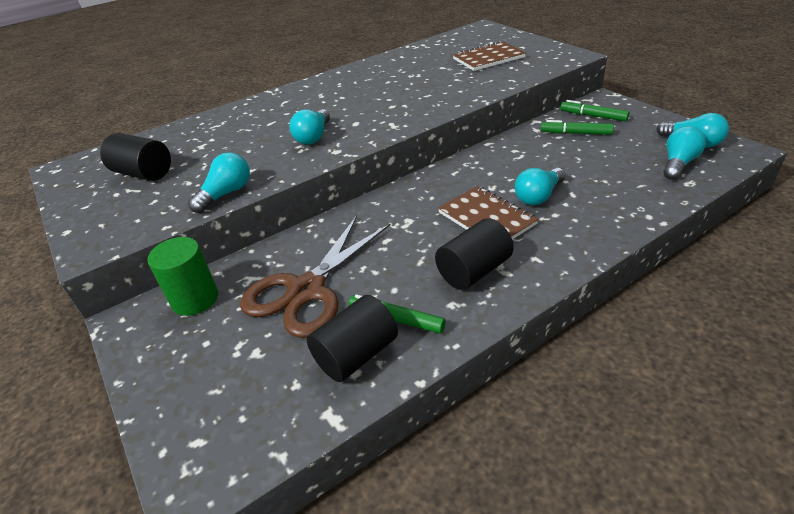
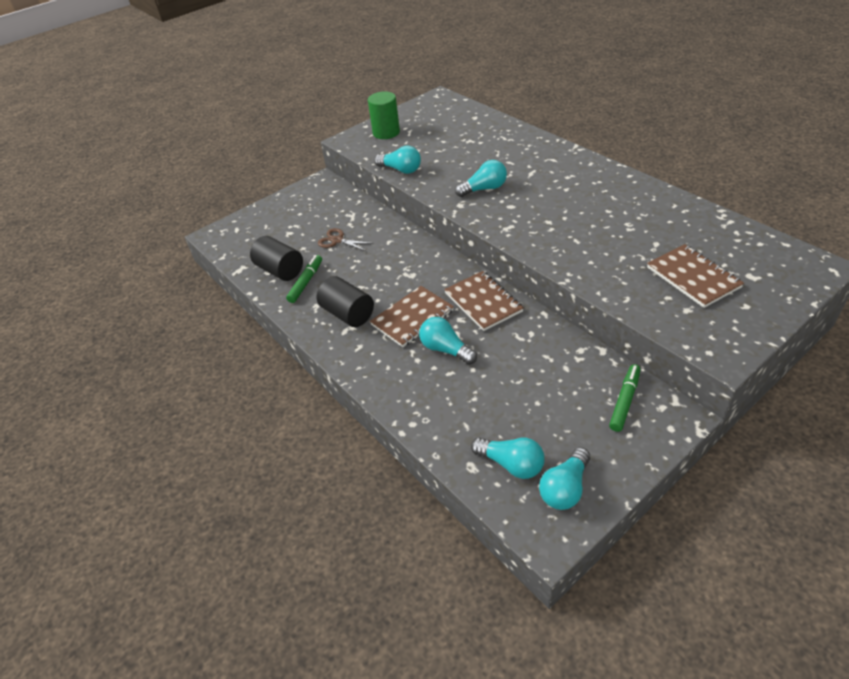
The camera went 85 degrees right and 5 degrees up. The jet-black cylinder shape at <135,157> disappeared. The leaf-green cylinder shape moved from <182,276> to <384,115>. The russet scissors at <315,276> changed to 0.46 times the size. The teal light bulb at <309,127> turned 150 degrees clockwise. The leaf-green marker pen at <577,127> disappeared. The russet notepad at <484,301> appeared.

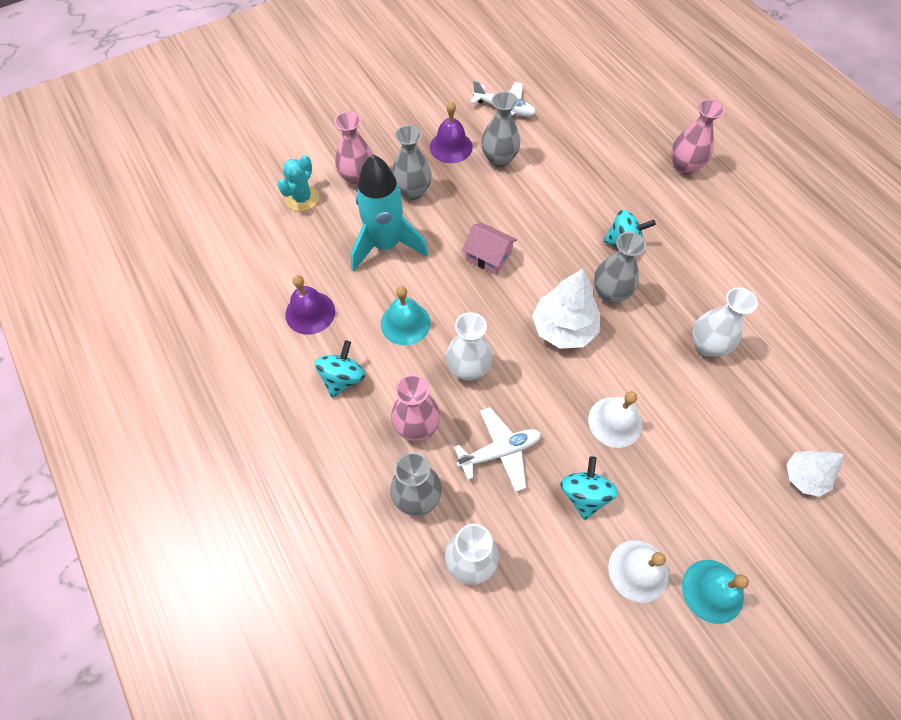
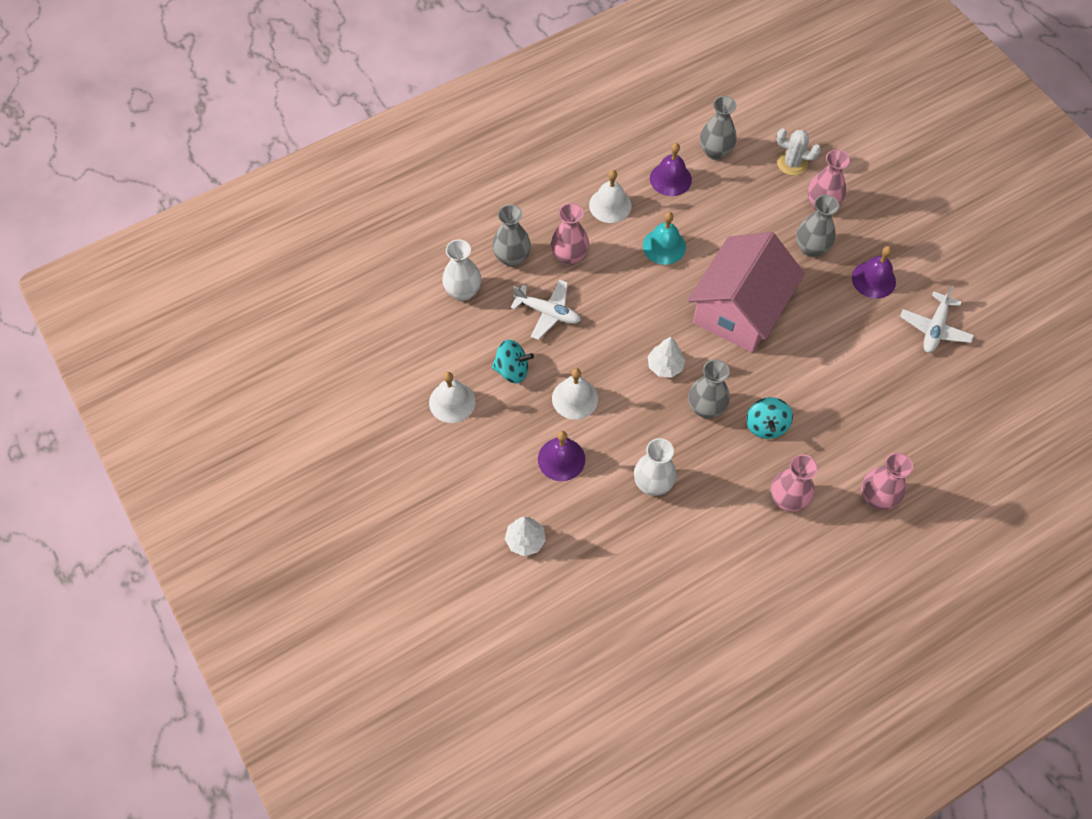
The camera went 90 degrees right and 0 degrees up. The teal prickly plant at <298,183> became the snow-white prickly plant at <798,152>. The teal whirligig at <339,369> was replaced by the snow-white hand bell at <610,196>. The teal spaceship at <389,213> disappeared. The snow-white flower vase at <469,346> disappeared. The snow-white plane at <497,449> turned 45 degrees counterclockwise. The rose-pink toy house at <489,249> changed to 2.30 times the size. The ash-grey flower vase moved from <500,129> to <718,128>. The snow-white toy tree at <566,309> changed to 0.62 times the size. The teal hand bell at <715,592> disappeared. The purple hand bell at <561,456> appeared. The rose-pink flower vase at <794,483> appeared.

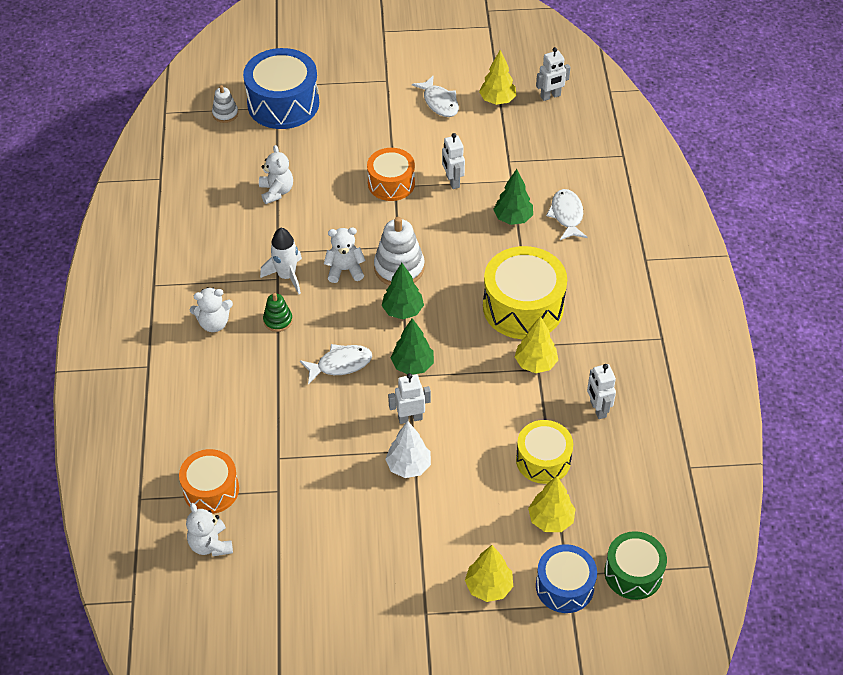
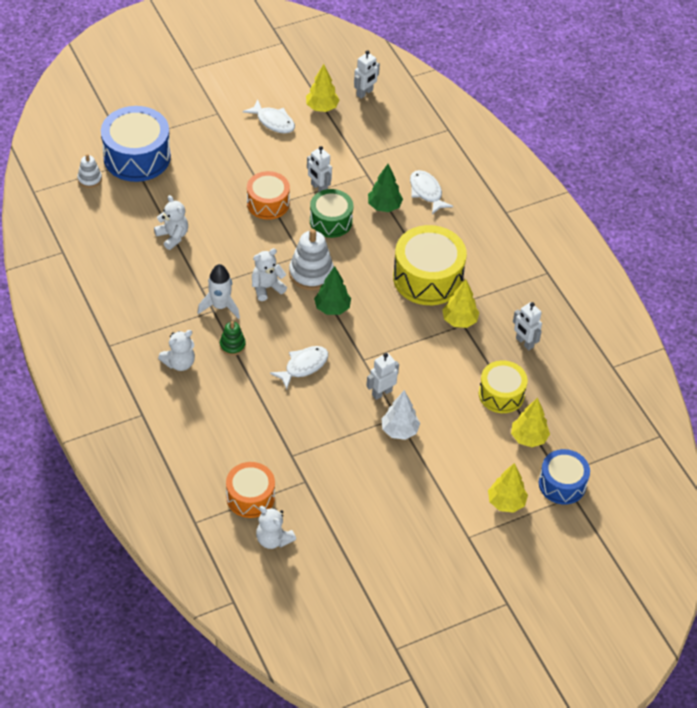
The camera went 25 degrees left and 0 degrees up. The leaf-green toy tree at <412,346> disappeared. The leaf-green drum moved from <635,565> to <331,213>.

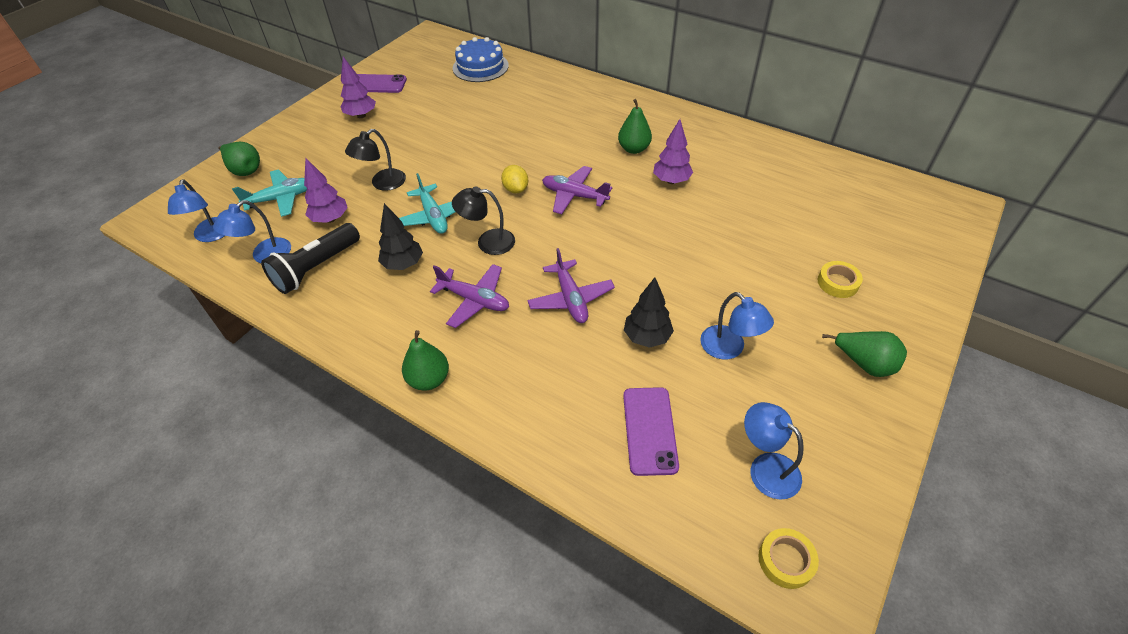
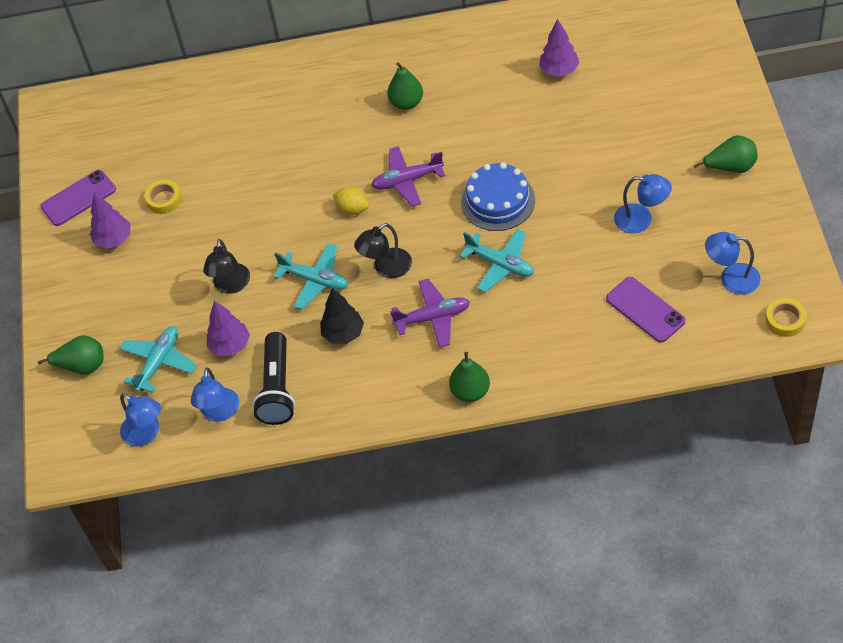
The camera went 35 degrees left and 5 degrees up. The blue cake moved from <481,59> to <498,196>. The purple plane at <571,285> became the teal plane at <497,260>. The jet-black toy tree at <649,312> disappeared. The purple toy tree moved from <673,151> to <559,48>. The yellow sticky tape moved from <840,279> to <163,197>.

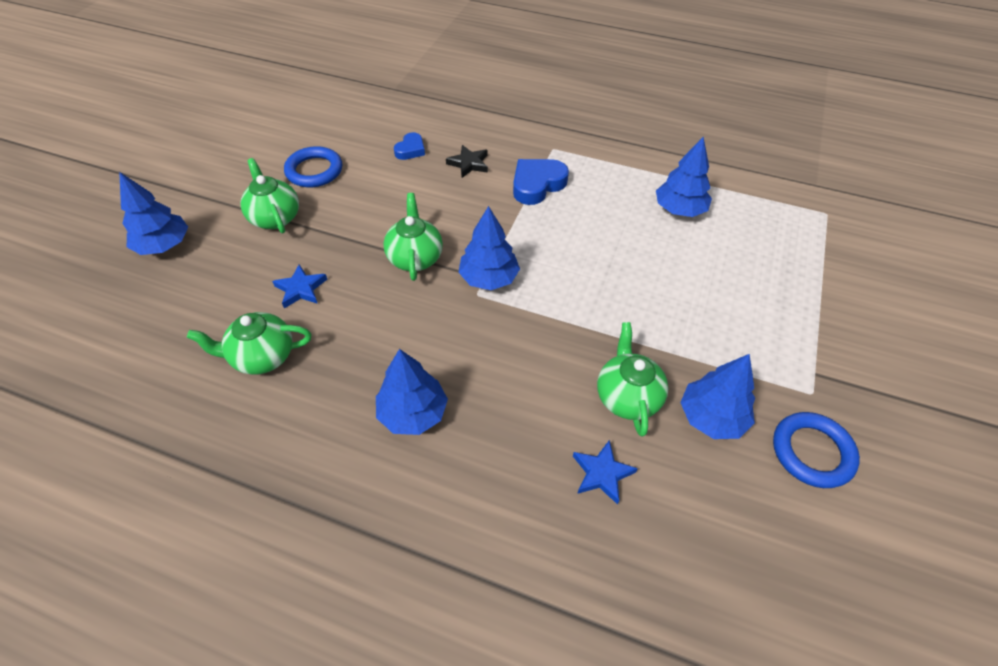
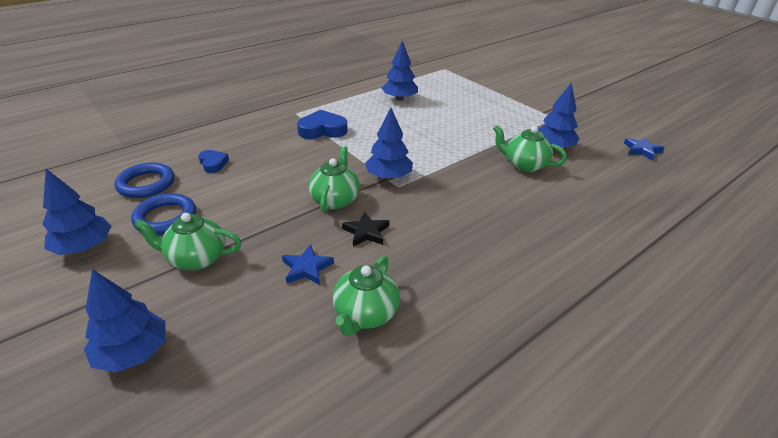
The camera went 60 degrees left and 15 degrees down. The blue toy tree moved from <412,392> to <77,212>. The leaf-green china teapot at <413,237> turned 75 degrees clockwise. The jet-black five-pointed star moved from <467,161> to <365,228>. The blue heart at <541,182> turned 90 degrees clockwise. The blue five-pointed star moved from <605,472> to <644,148>. The blue ring moved from <816,450> to <144,180>.

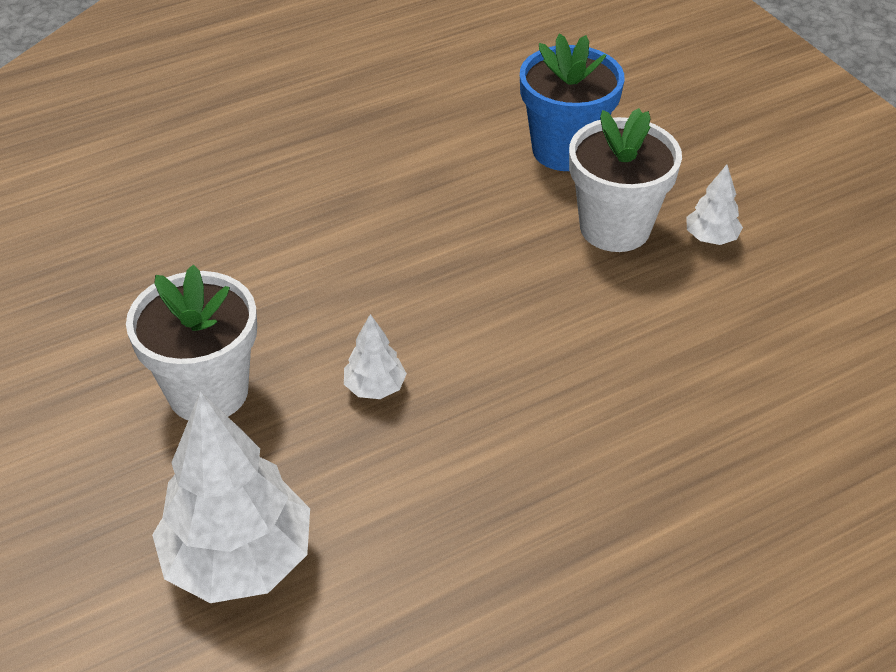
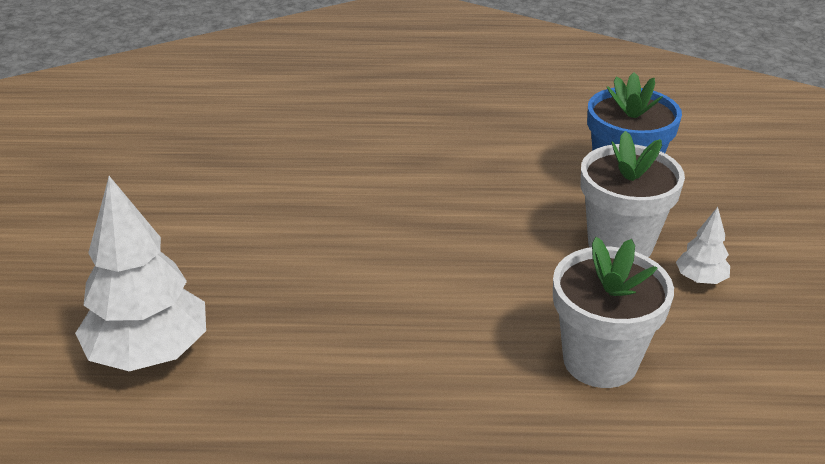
The camera went 30 degrees right and 10 degrees down. The snow-white plant pot moved from <191,342> to <613,312>. The snow-white toy tree at <375,356> disappeared.

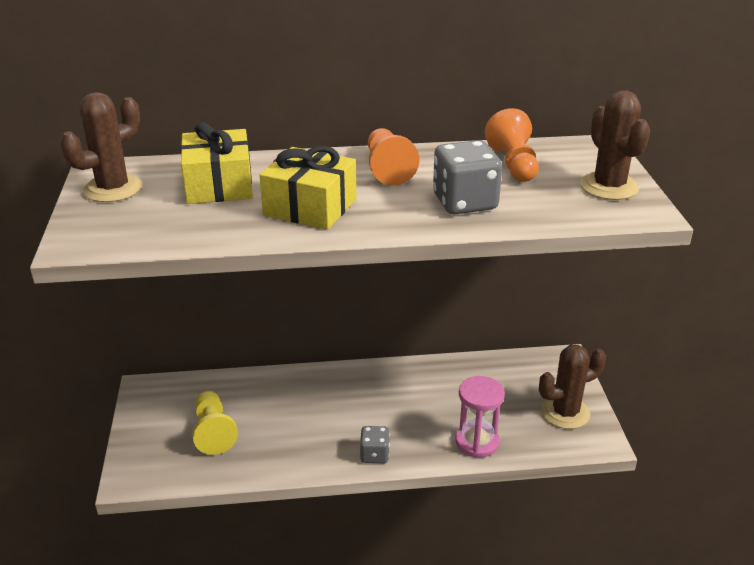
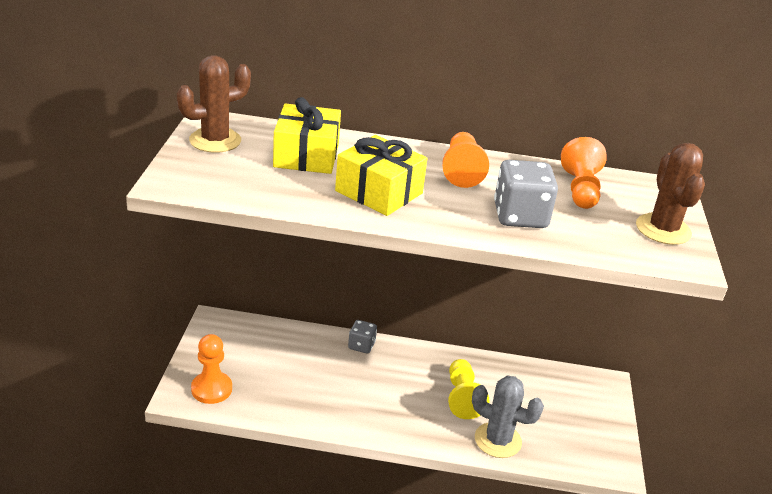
The camera went 10 degrees right and 0 degrees up. The yellow pawn moved from <215,423> to <469,389>. The ash-grey dice moved from <375,445> to <362,337>. The rose-pink sandglass at <480,417> was replaced by the ash-grey prickly plant at <508,417>. The russet prickly plant at <572,387> disappeared. The bright orange pawn at <211,369> appeared.

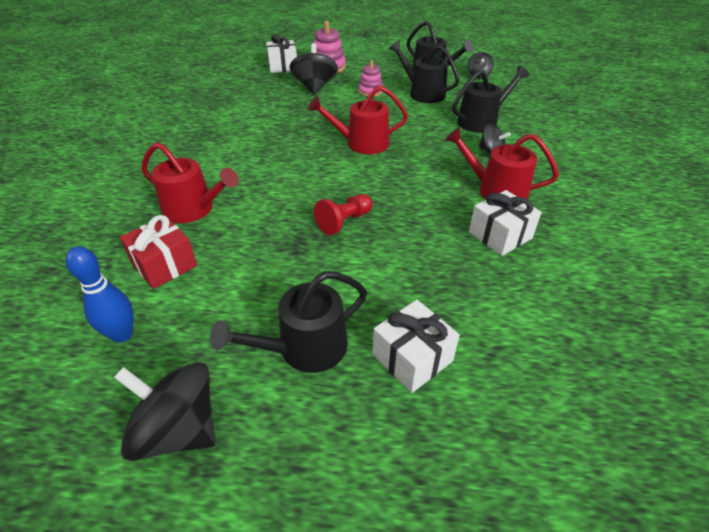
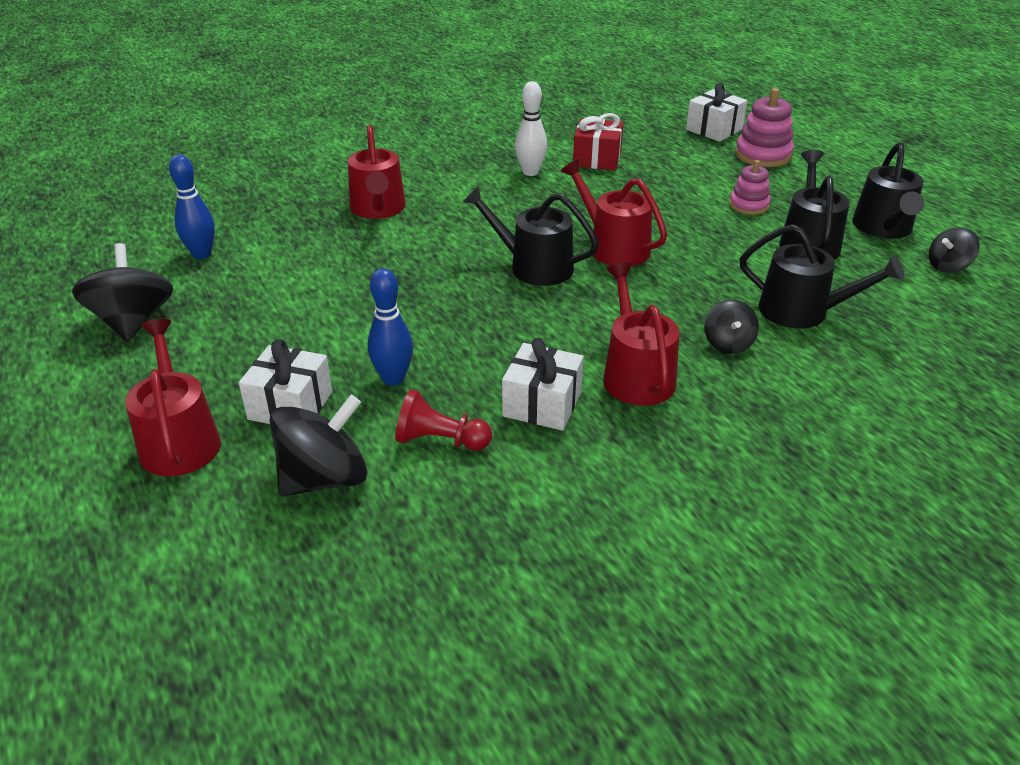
The camera went 55 degrees right and 5 degrees down. The crimson gift moved from <158,252> to <598,141>. The jet-black sprinkling can moved from <288,322> to <531,236>. The jet-black whirligig moved from <314,69> to <318,445>. The crimson pawn moved from <343,215> to <443,420>. The crimson sprinkling can at <173,397> appeared. The blue bowling pin at <390,327> appeared. The snow-white bowling pin at <531,128> appeared.

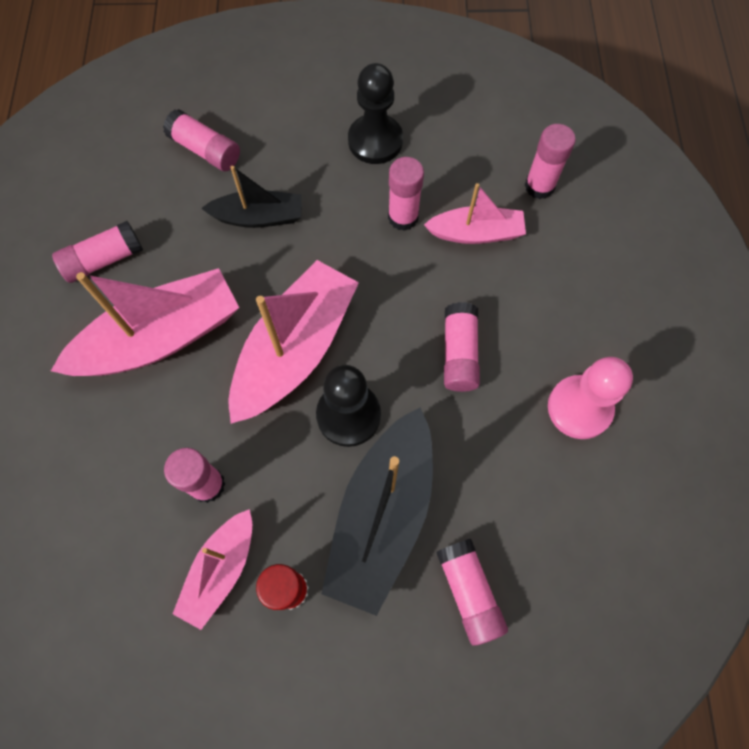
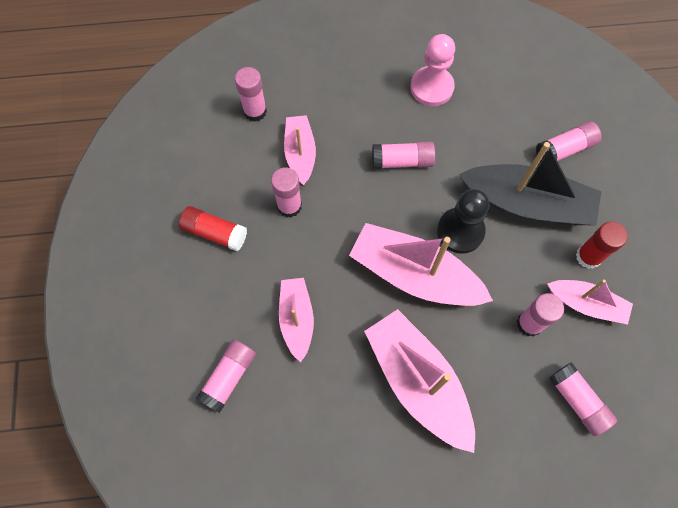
The camera went 95 degrees left and 0 degrees up. The rose-pink stick of glue moved from <97,252> to <583,399>. The jet-black boat at <251,197> became the rose-pink boat at <296,320>. The jet-black pawn at <375,113> was replaced by the crimson stick of glue at <213,228>.

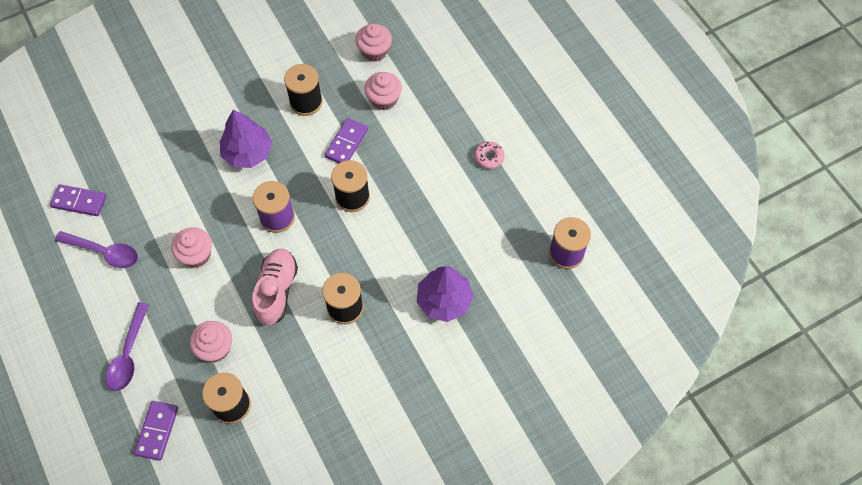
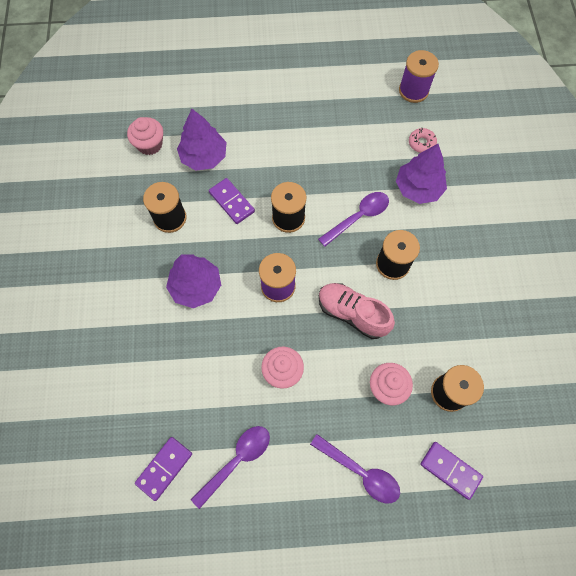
The camera went 65 degrees left and 5 degrees up. The rose-pink cupcake at <383,91> was replaced by the purple toy tree at <201,140>. The rose-pink glazed donut moved from <489,155> to <423,140>. The purple tablespoon at <353,219> appeared.

